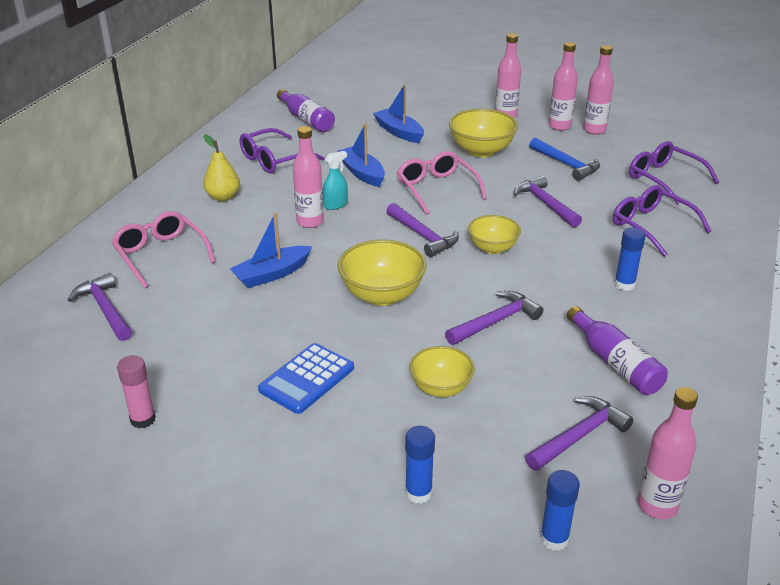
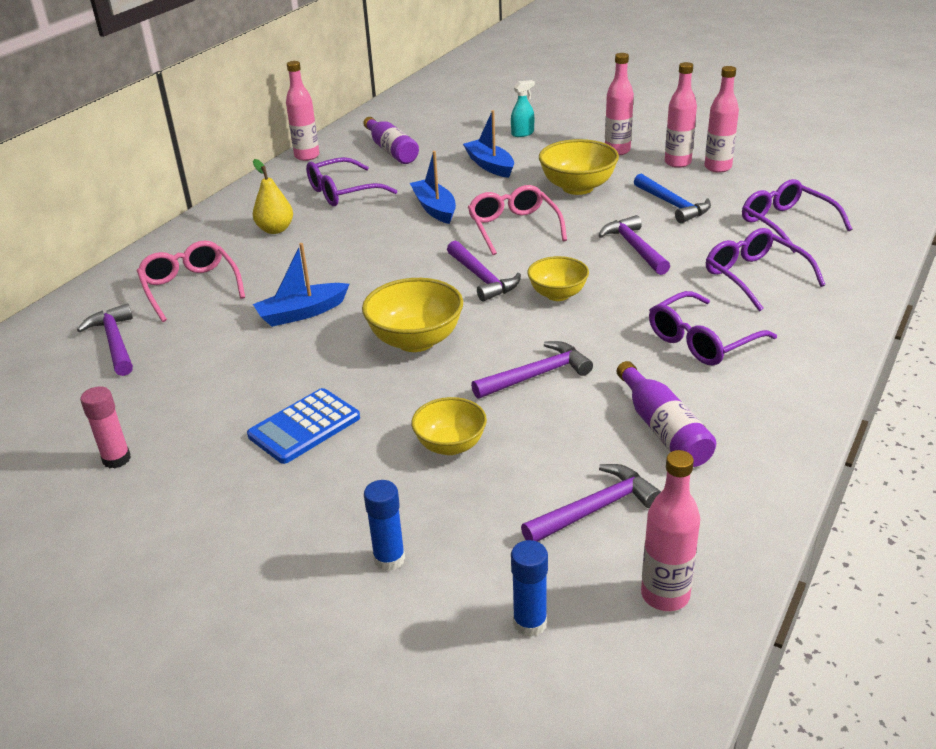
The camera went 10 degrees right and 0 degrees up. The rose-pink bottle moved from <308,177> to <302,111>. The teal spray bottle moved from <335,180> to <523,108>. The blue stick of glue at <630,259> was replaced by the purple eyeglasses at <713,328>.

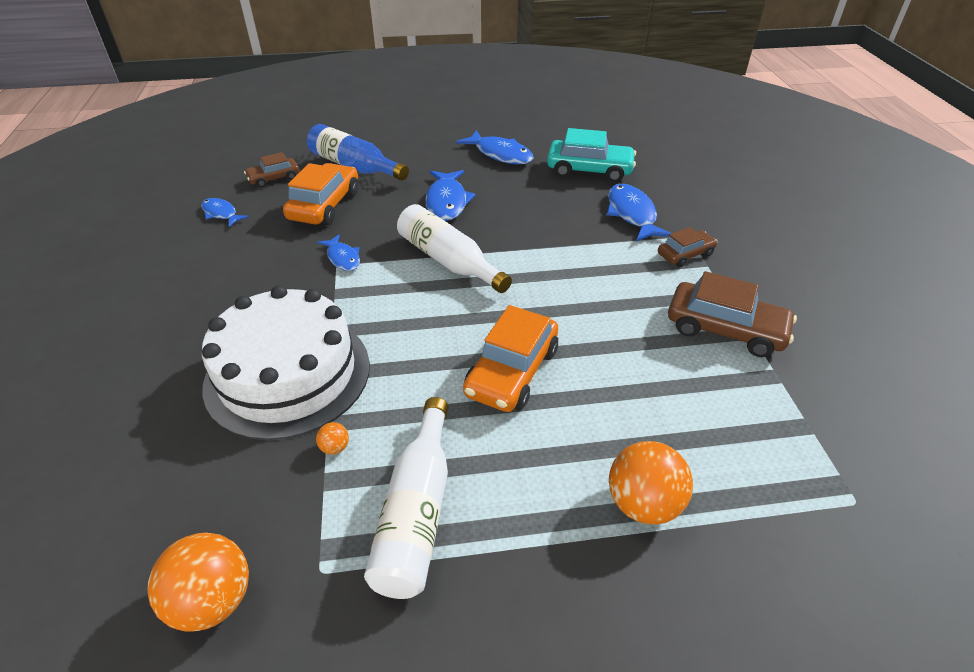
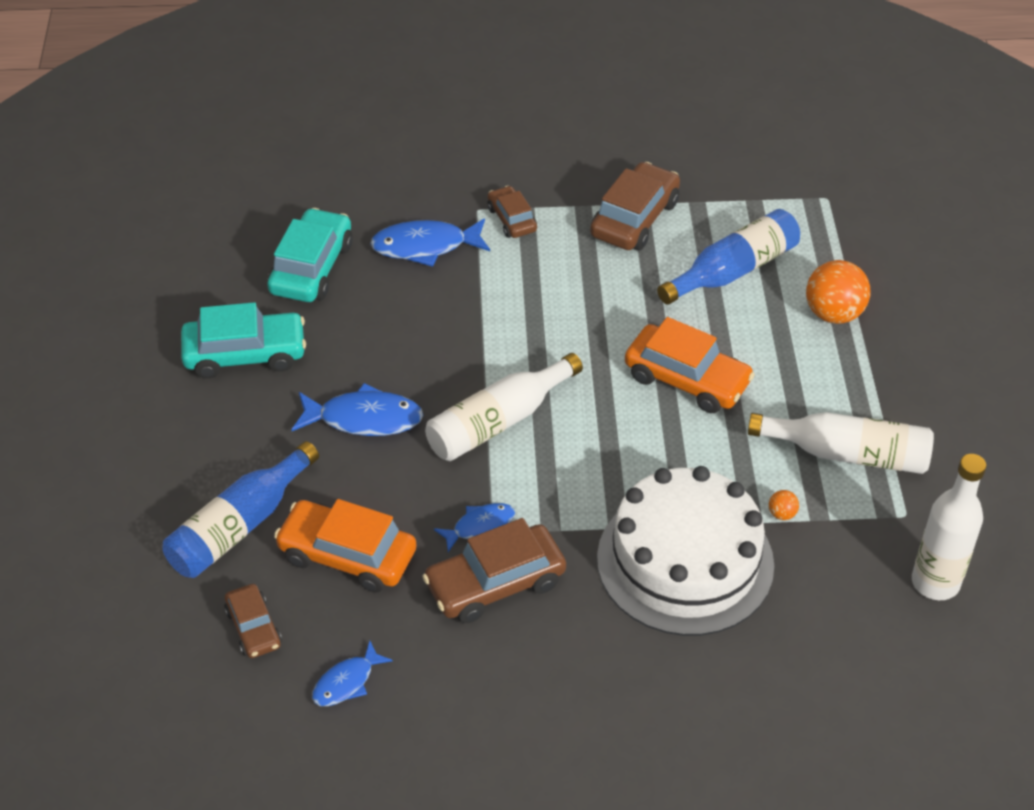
The camera went 85 degrees left and 5 degrees up. The bright orange sphere at <198,582> was replaced by the snow-white bottle at <949,527>. The blue fish at <495,147> was replaced by the teal car at <243,340>. The russet car at <494,570> appeared. The blue bottle at <728,257> appeared.

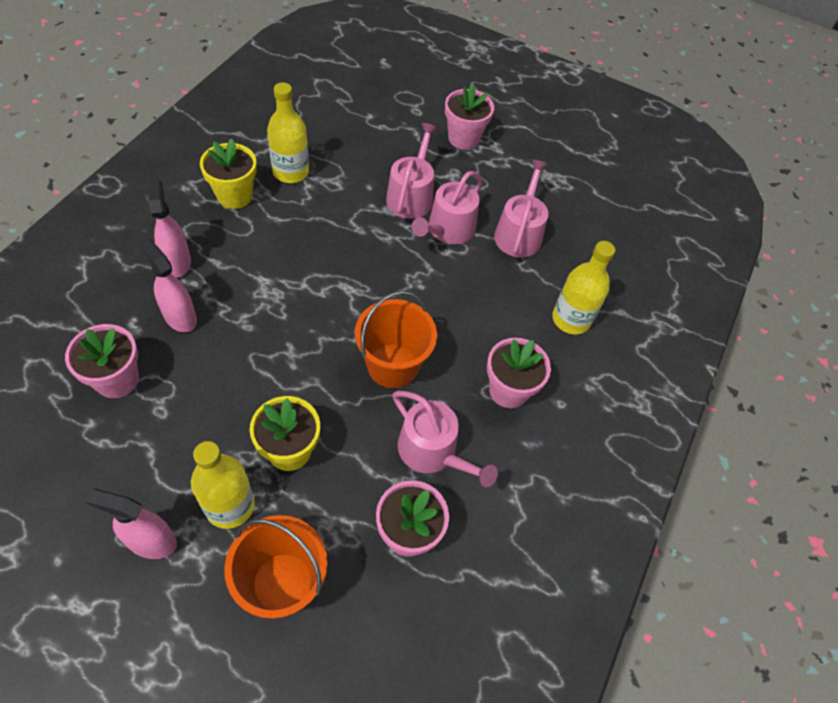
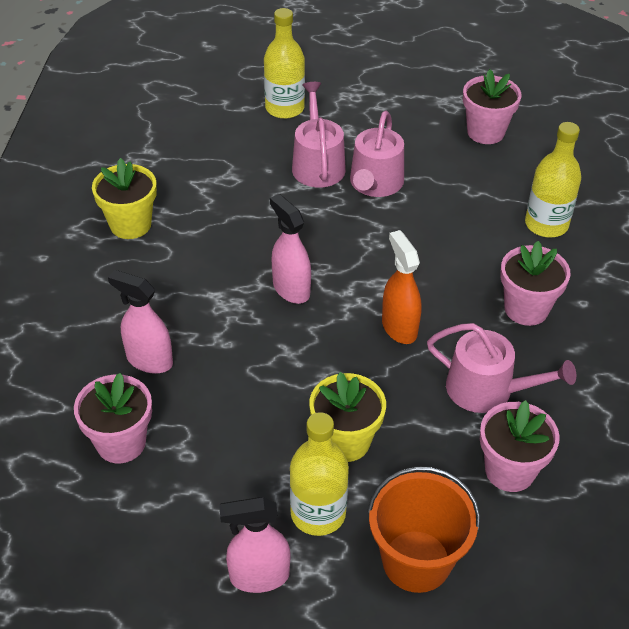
The camera went 15 degrees left and 10 degrees down. The rose-pink spray bottle moved from <170,229> to <290,249>. The yellow bottle moved from <288,132> to <284,63>. The bright orange pail at <396,339> was replaced by the bright orange spray bottle at <402,287>. The rose-pink plant pot moved from <469,117> to <492,106>. The rose-pink sprinkling can at <521,208> disappeared.

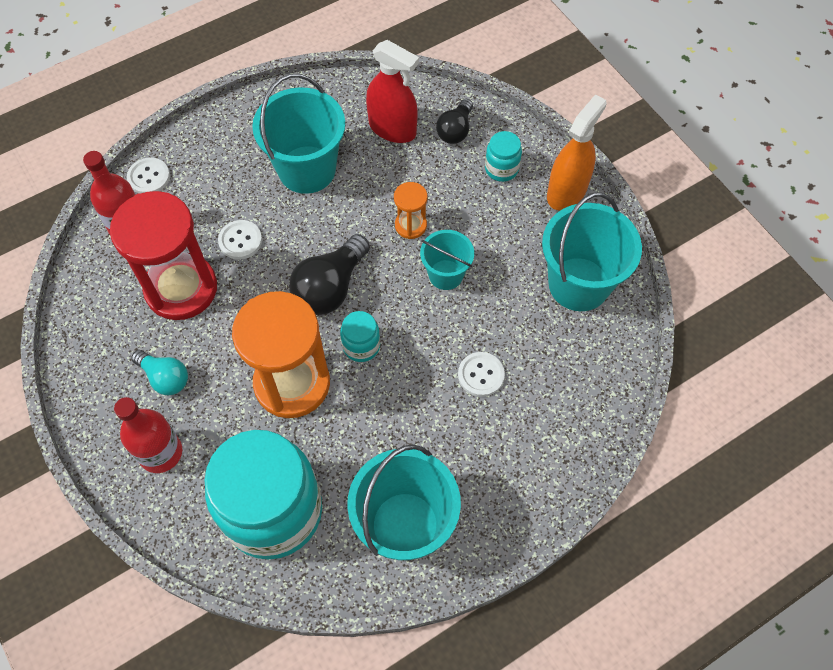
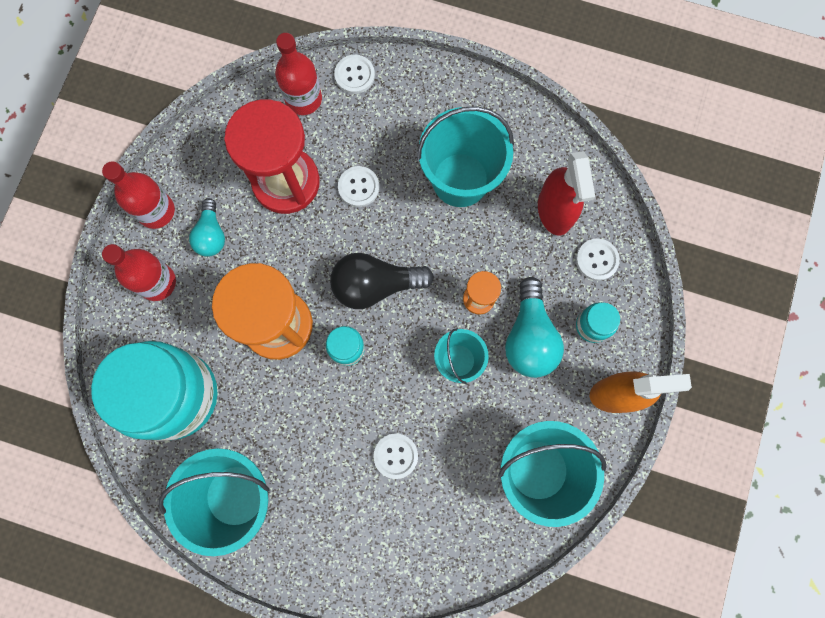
The camera went 50 degrees right and 15 degrees up. The jet-black light bulb at <454,121> was replaced by the snow-white sewing button at <598,259>. The crimson bottle at <138,195> appeared. The teal light bulb at <534,327> appeared.

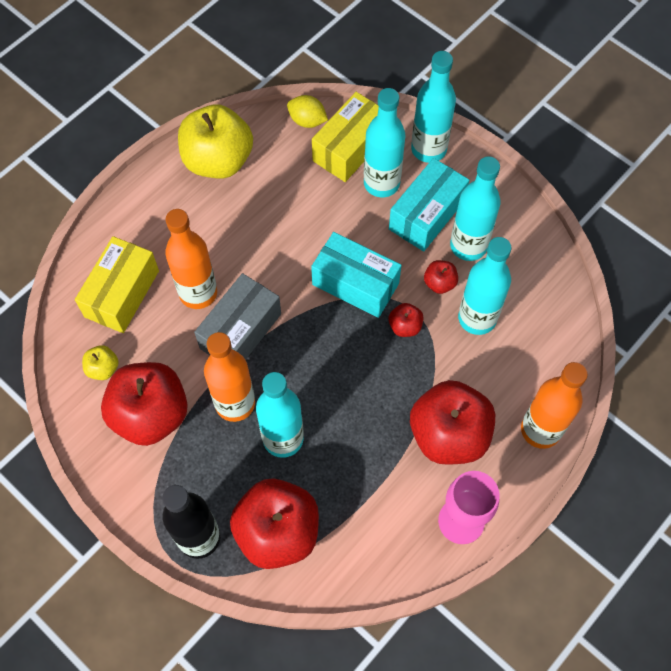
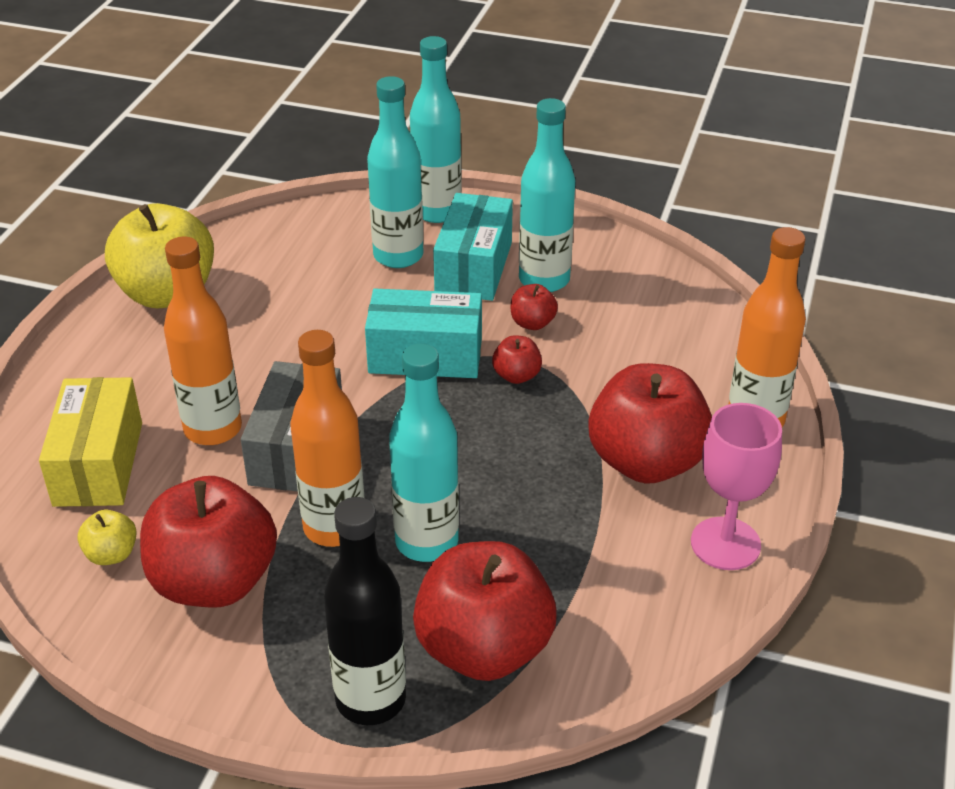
The camera went 25 degrees left and 25 degrees down. The yellow toy lemon at <307,111> disappeared. The yellow parcel at <345,137> disappeared. The teal bottle at <485,286> disappeared.

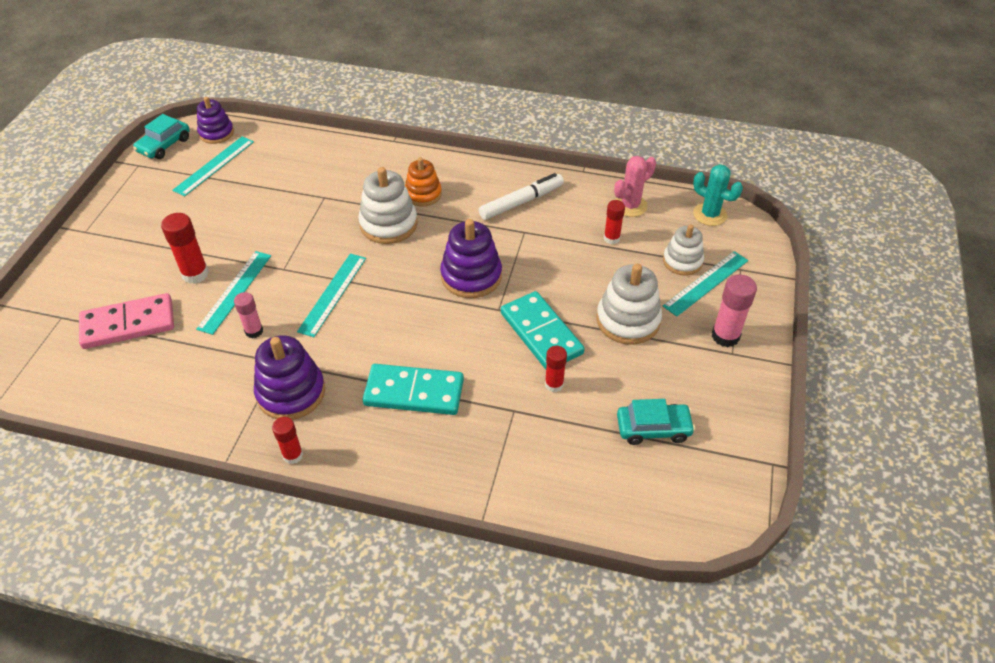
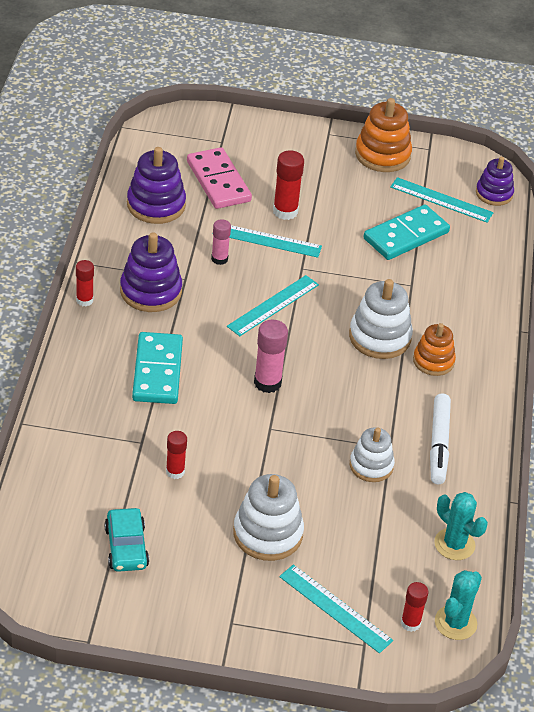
The camera went 80 degrees right and 5 degrees down. The teal car at <161,136> disappeared. The teal straightedge at <331,295> turned 60 degrees counterclockwise. The purple ring stacker moved from <471,258> to <156,185>. The snow-white marker pen at <521,196> turned 45 degrees clockwise. The teal domino moved from <543,330> to <406,232>. The crimson stick of glue moved from <614,222> to <415,607>. The rose-pink prickly plant at <635,186> became the teal prickly plant at <461,526>. The snow-white ring stacker moved from <683,250> to <372,454>. The rose-pink stick of glue moved from <734,310> to <271,356>. The bright orange ring stacker at <383,135> appeared.

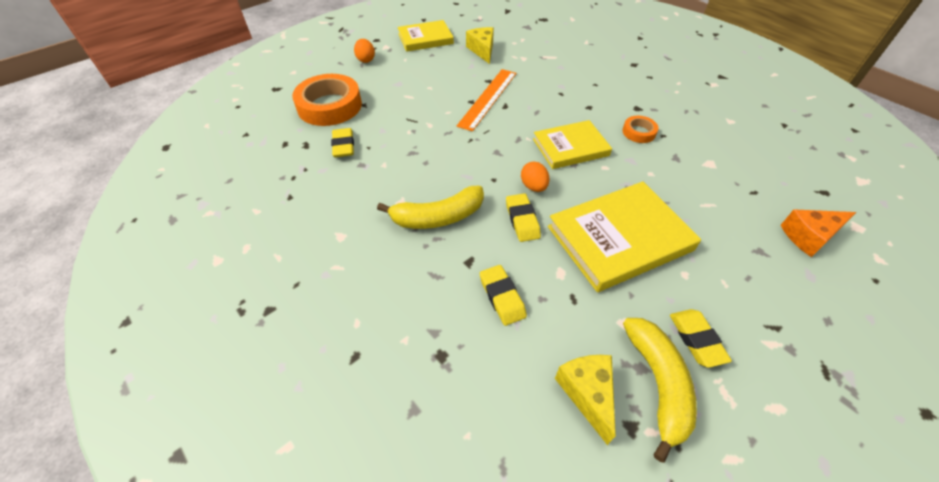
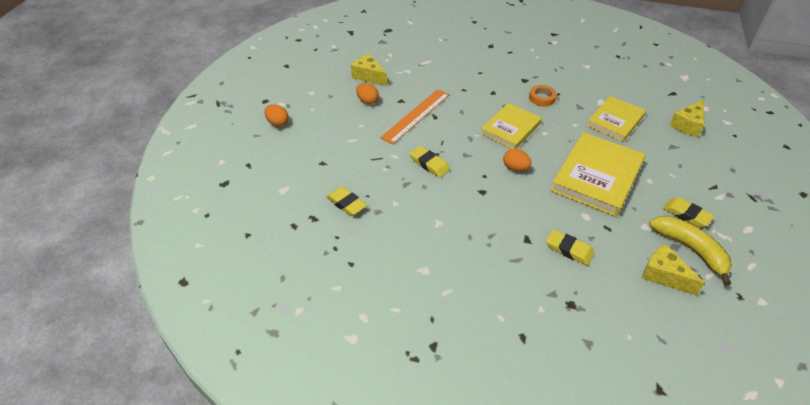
The camera went 35 degrees left and 5 degrees down. The bright orange sticky tape at <327,100> disappeared. The yellow toy banana at <430,207> disappeared. The yellow book moved from <426,36> to <616,119>. The bright orange straightedge at <486,100> turned 45 degrees clockwise. The yellow gum eraser moved from <523,217> to <430,162>. The bright orange cheese at <819,233> became the yellow cheese at <687,118>. The bright orange toy egg at <367,93> appeared.

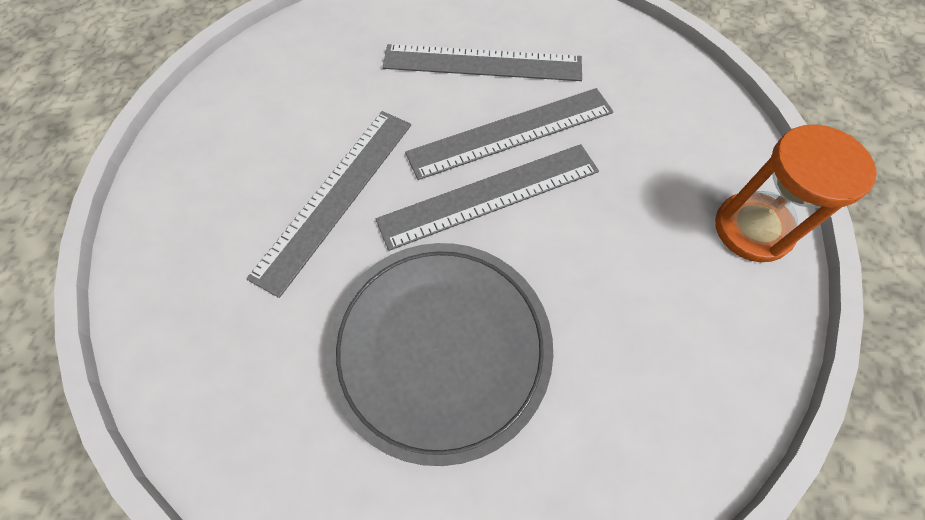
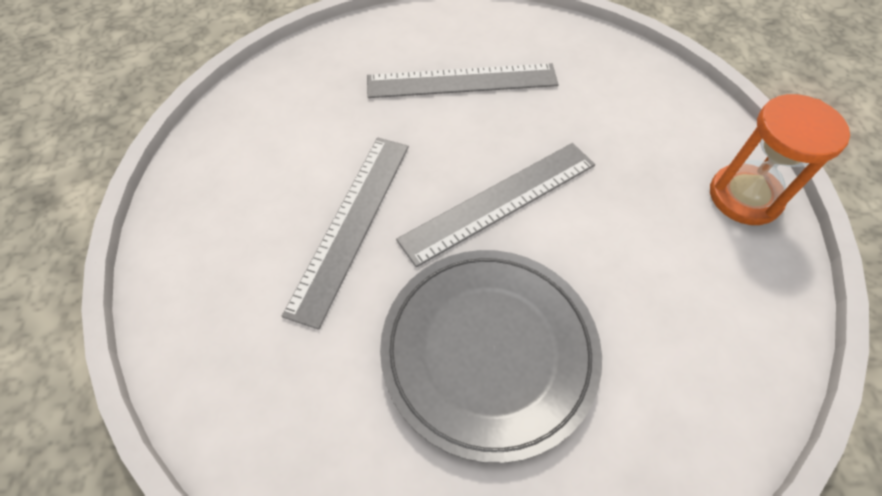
The camera went 10 degrees left and 5 degrees down. The ash-grey straightedge at <509,134> disappeared.

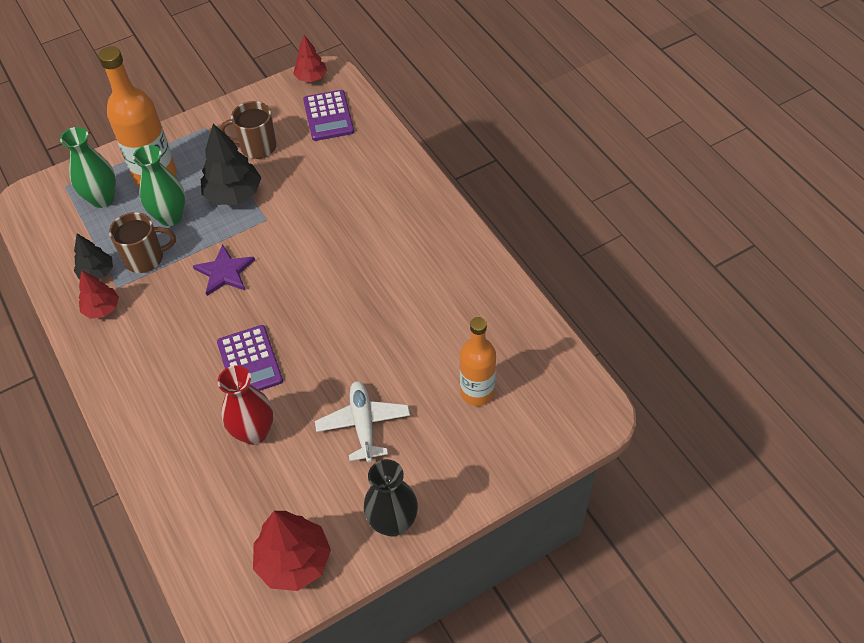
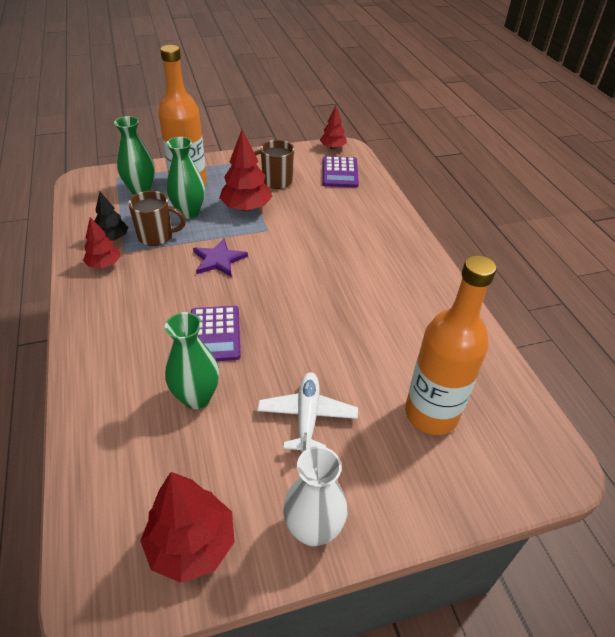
The camera went 10 degrees right and 10 degrees down. The jet-black toy tree at <231,164> became the crimson toy tree at <246,170>. The crimson flower vase at <245,405> became the leaf-green flower vase at <192,360>. The jet-black flower vase at <391,498> became the snow-white flower vase at <315,496>. The bright orange bottle at <478,361> changed to 1.50 times the size.

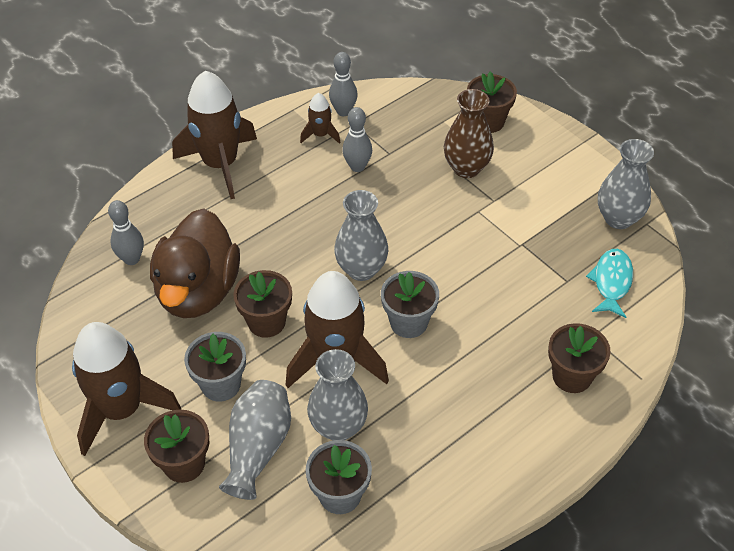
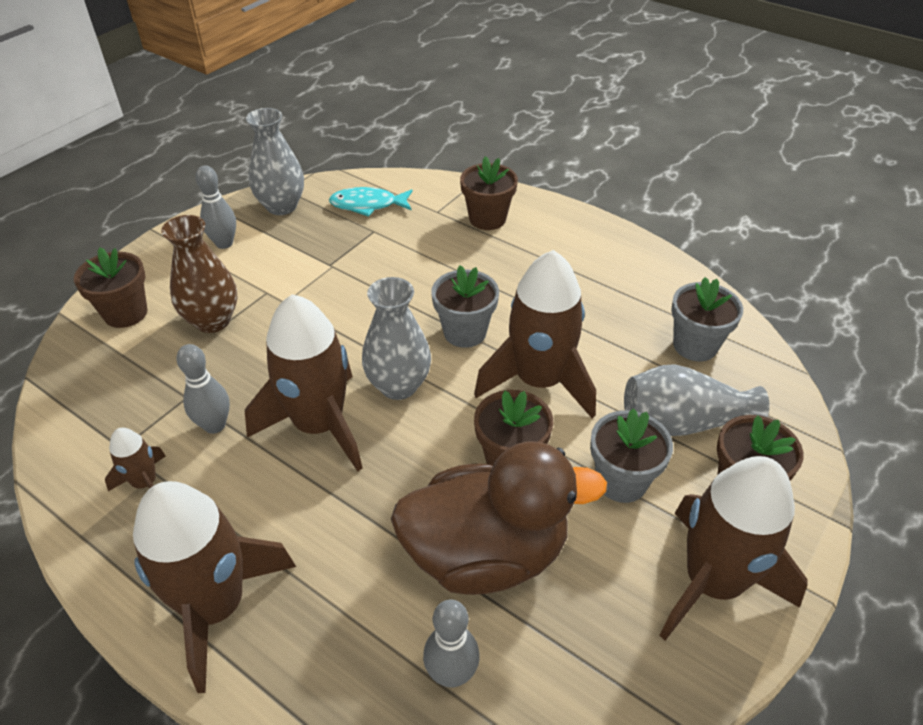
The camera went 105 degrees left and 5 degrees down. The ash-grey flower vase at <337,395> disappeared. The ash-grey bowling pin moved from <343,84> to <215,207>. The russet spaceship at <304,383> appeared.

